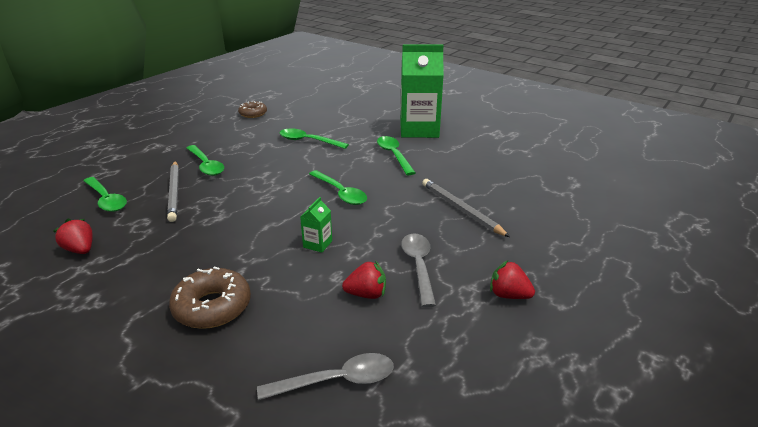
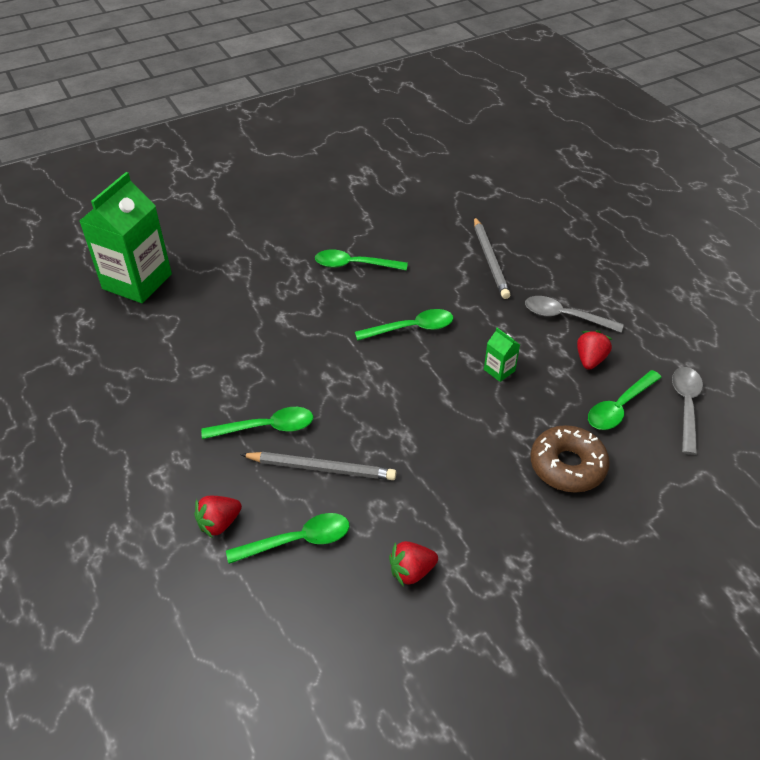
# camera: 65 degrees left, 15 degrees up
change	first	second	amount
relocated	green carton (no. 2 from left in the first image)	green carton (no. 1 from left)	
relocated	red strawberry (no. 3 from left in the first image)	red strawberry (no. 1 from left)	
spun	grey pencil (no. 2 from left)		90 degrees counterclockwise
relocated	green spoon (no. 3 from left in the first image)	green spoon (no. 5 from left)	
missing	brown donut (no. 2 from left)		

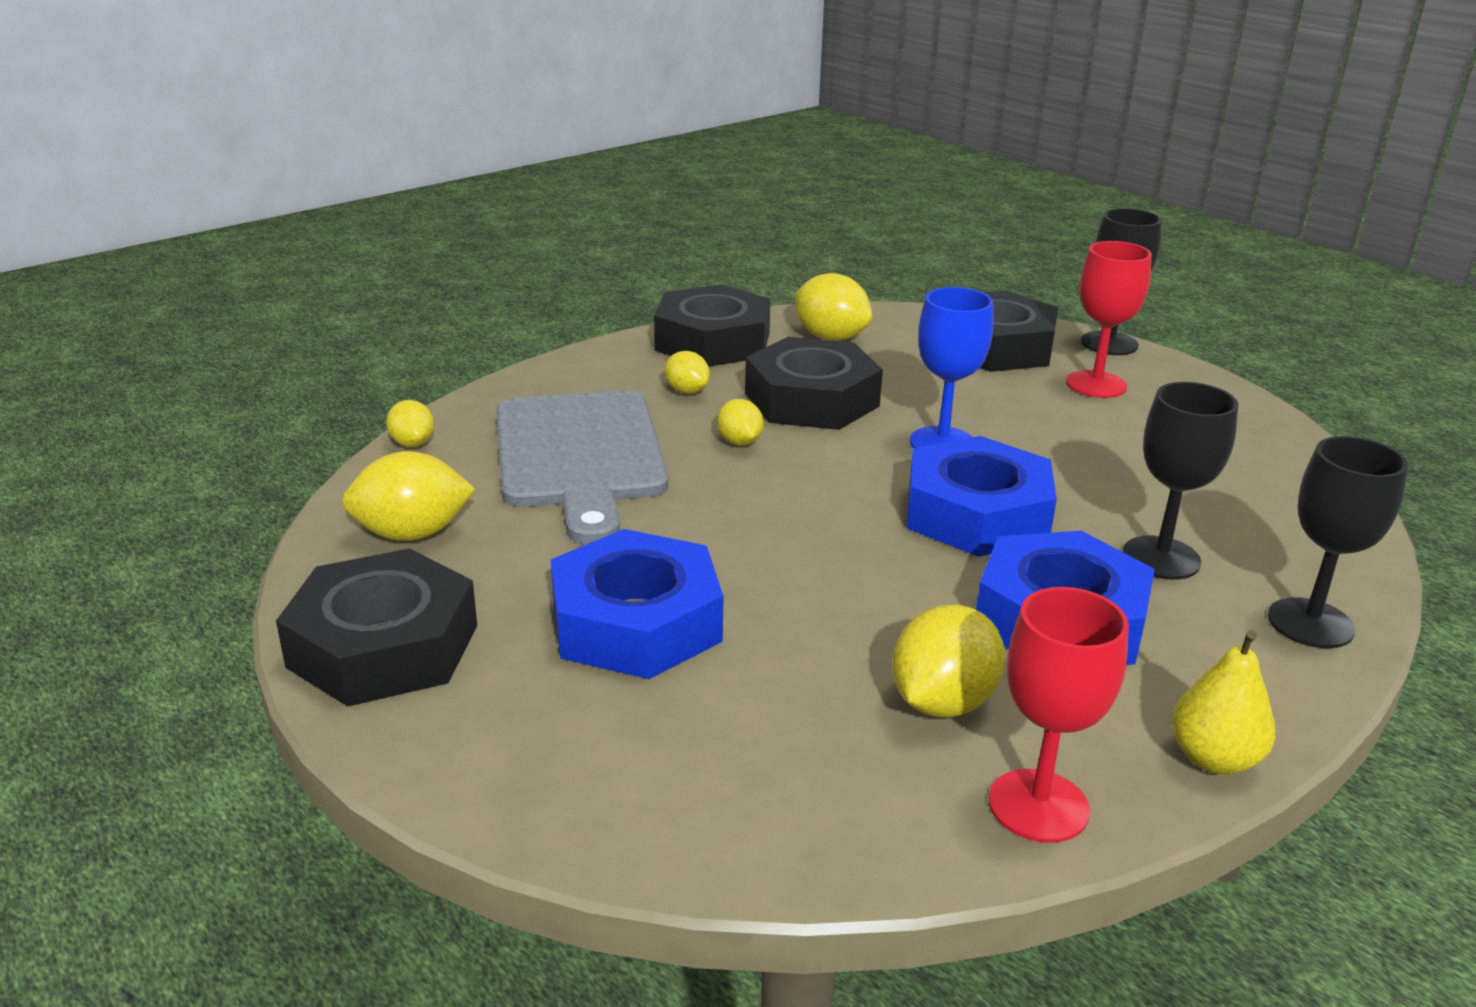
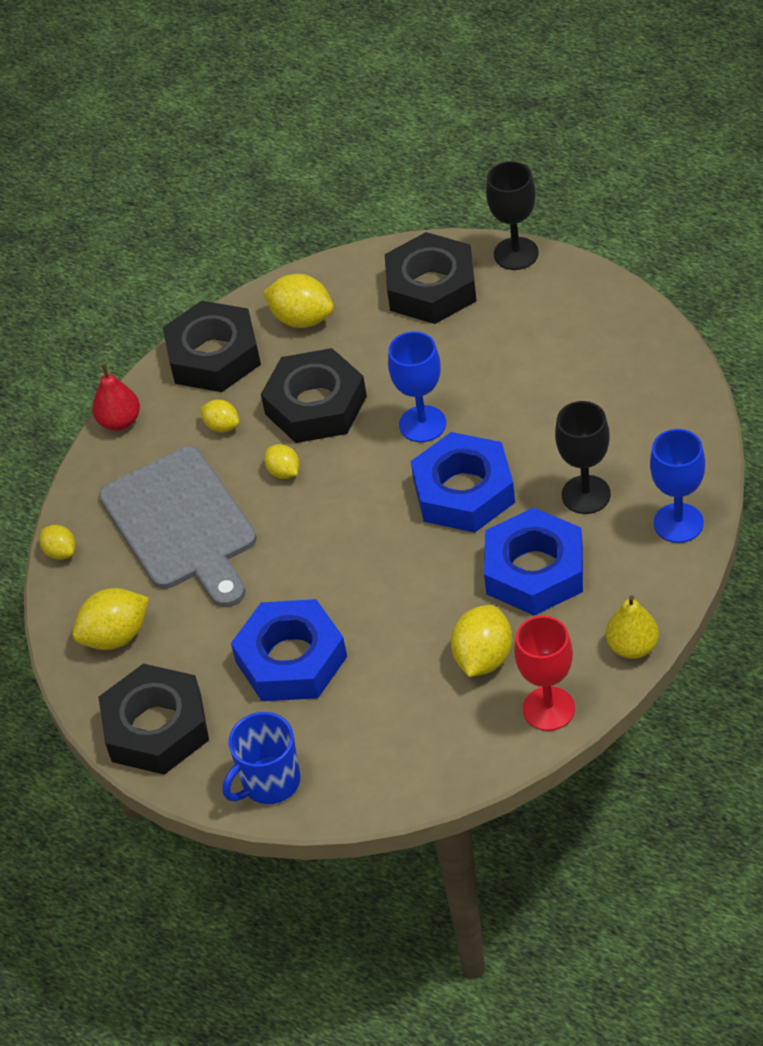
# camera: 10 degrees left, 20 degrees up
change	first	second	amount
appeared		red pear	
appeared		blue mug	
colour	black goblet (no. 3 from left)	blue goblet (no. 2 from left)	
missing	red goblet (no. 2 from left)		

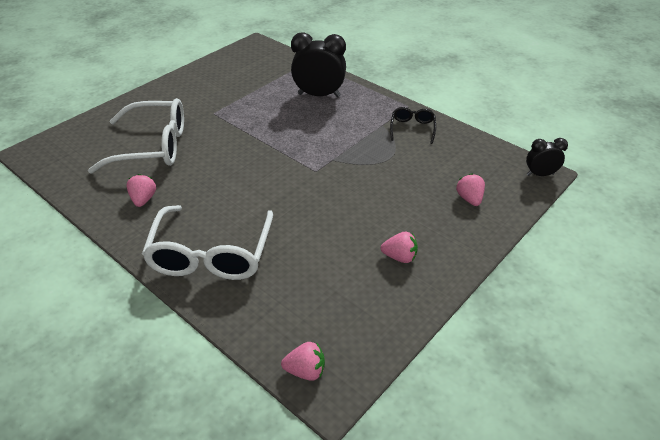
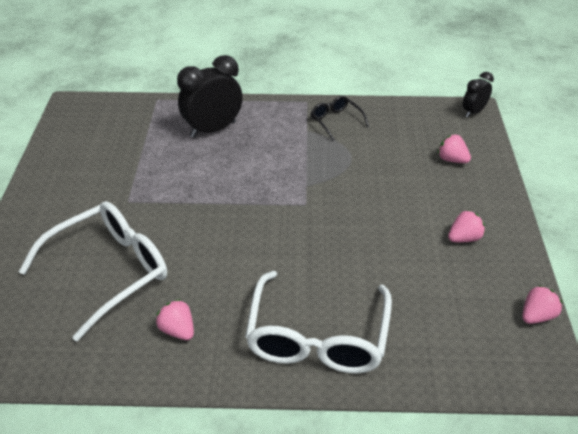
# camera: 40 degrees left, 0 degrees up
change	first	second	amount
spun	white glasses (no. 2 from left)		45 degrees clockwise
relocated	pink strawberry (no. 2 from left in the first image)	pink strawberry (no. 4 from left)	

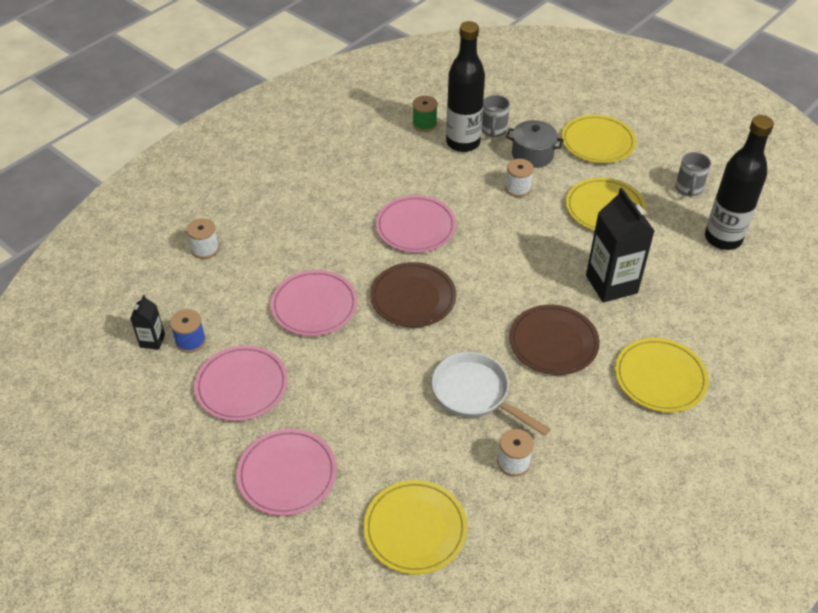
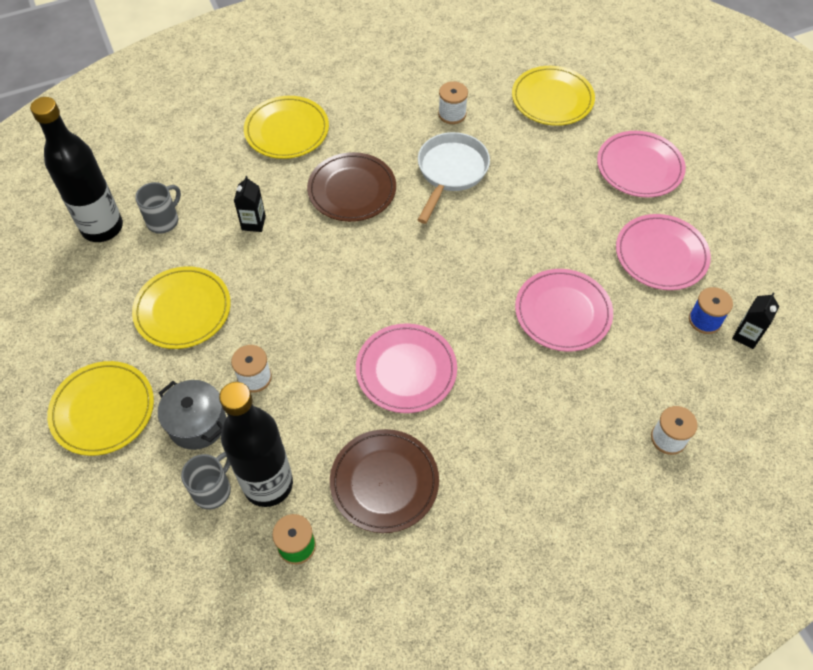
# camera: 155 degrees left, 10 degrees up
change	first	second	amount
relocated	grey mug (no. 2 from left in the first image)	grey mug (no. 1 from left)	
size	black carton (no. 2 from left in the first image)	black carton (no. 1 from left)	x0.49
relocated	brown plate (no. 1 from left in the first image)	brown plate (no. 2 from left)	
spun	white pan		135 degrees counterclockwise

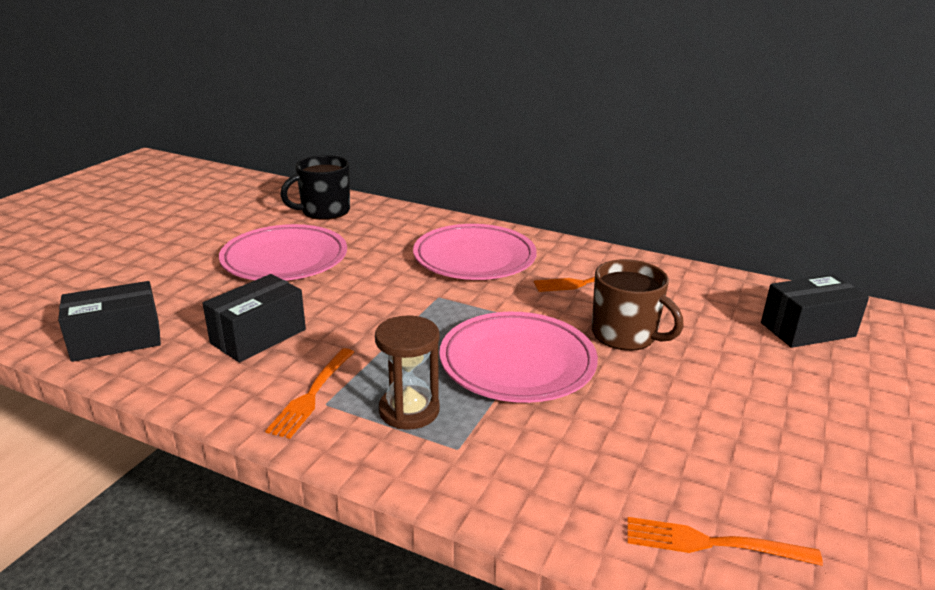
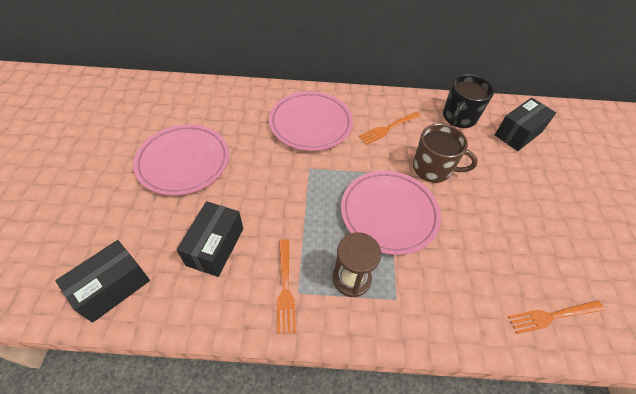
# camera: 25 degrees left, 25 degrees up
change	first	second	amount
relocated	black mug		

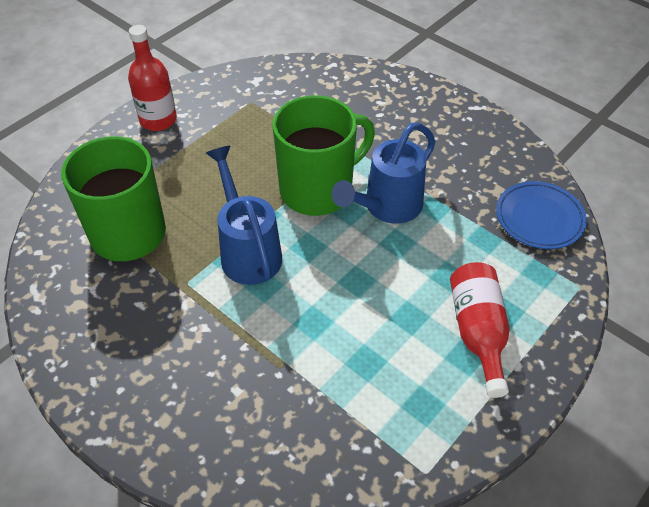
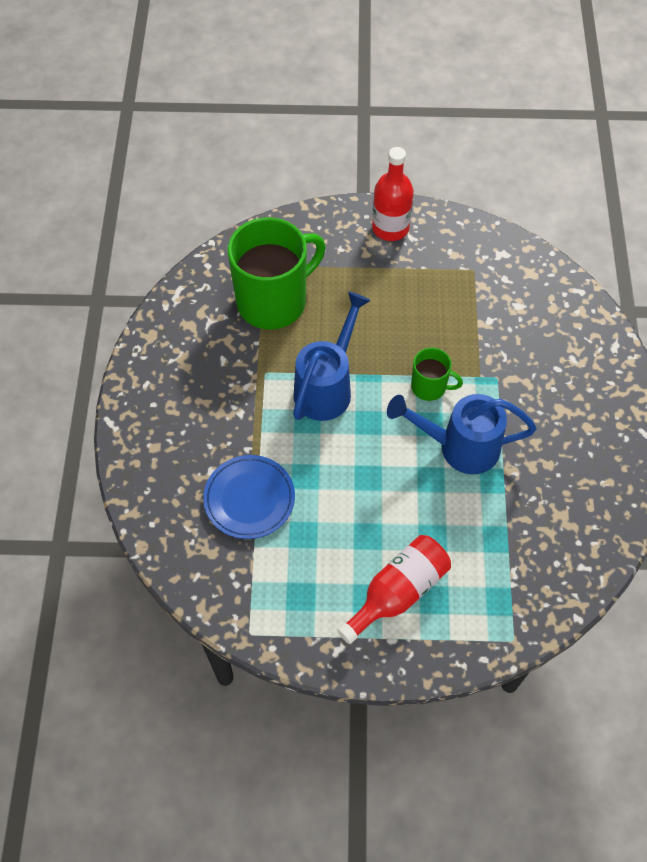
# camera: 50 degrees right, 10 degrees up
change	first	second	amount
relocated	blue plate		
size	green mug (no. 2 from left)		x0.48

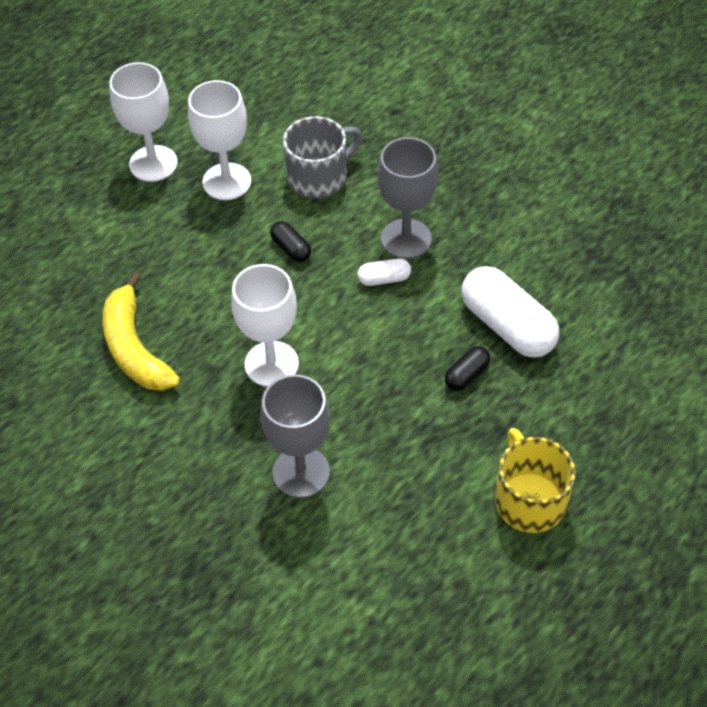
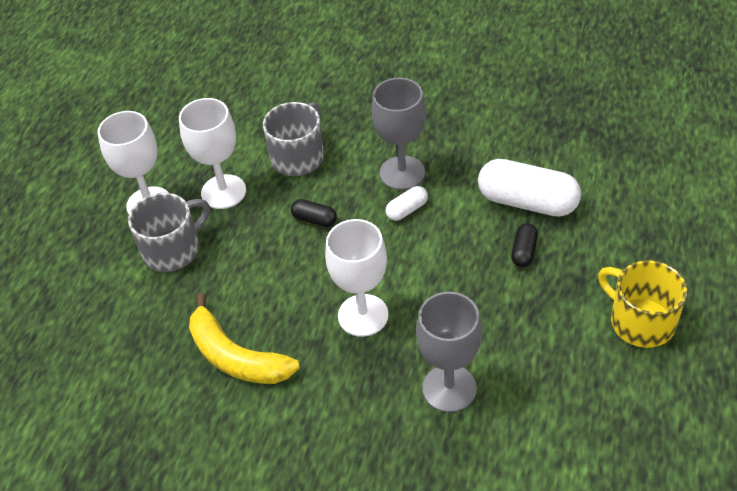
# camera: 25 degrees left, 5 degrees down
change	first	second	amount
appeared		grey mug (no. 1 from left)	

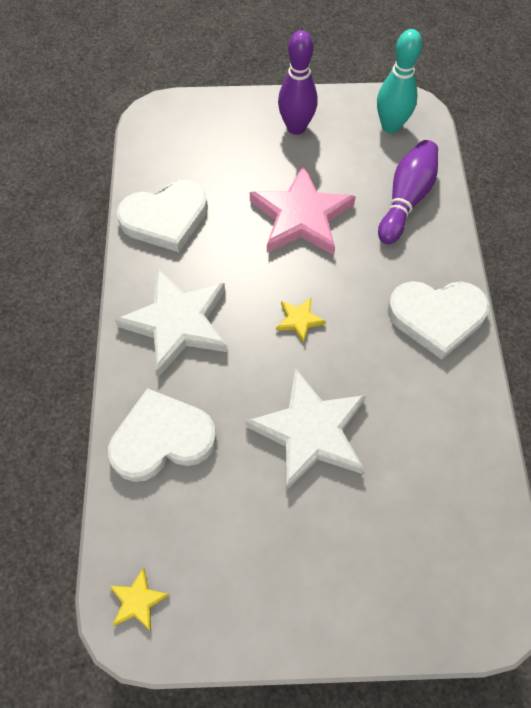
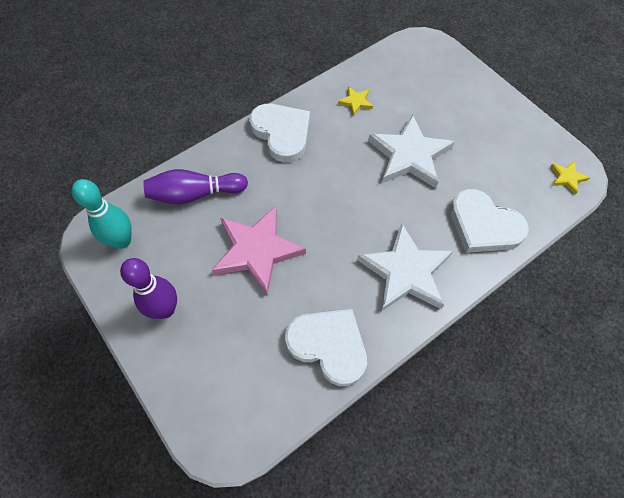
# camera: 125 degrees left, 0 degrees up
change	first	second	amount
relocated	yellow star (no. 2 from left in the first image)	yellow star (no. 1 from left)	

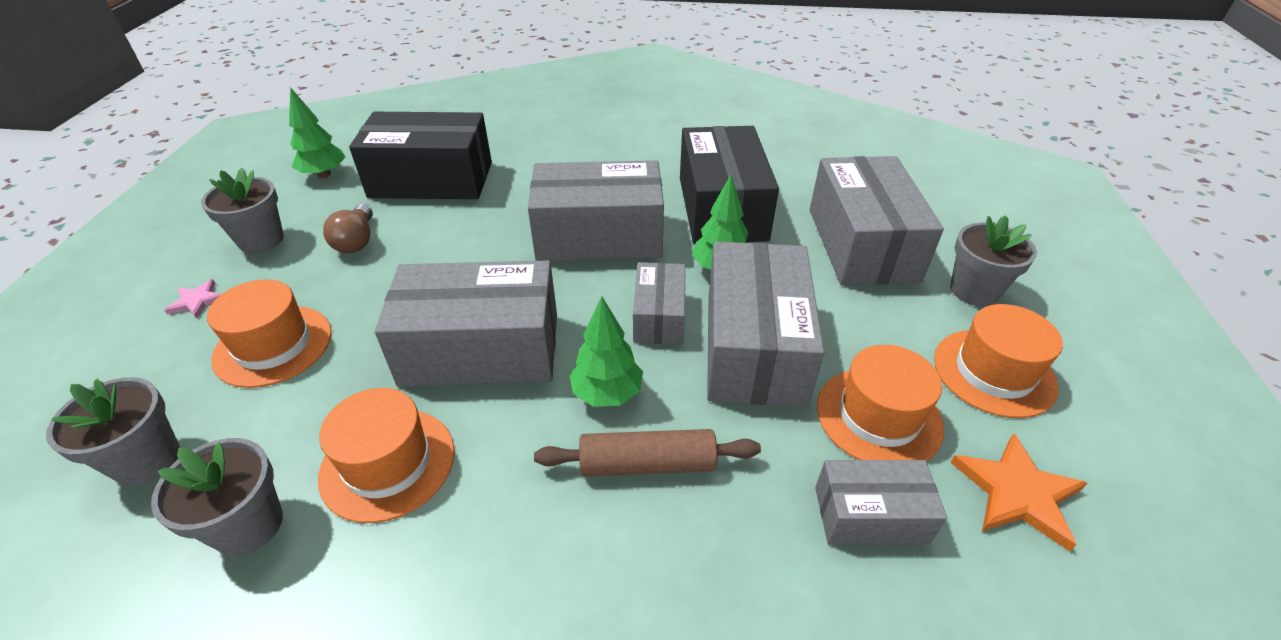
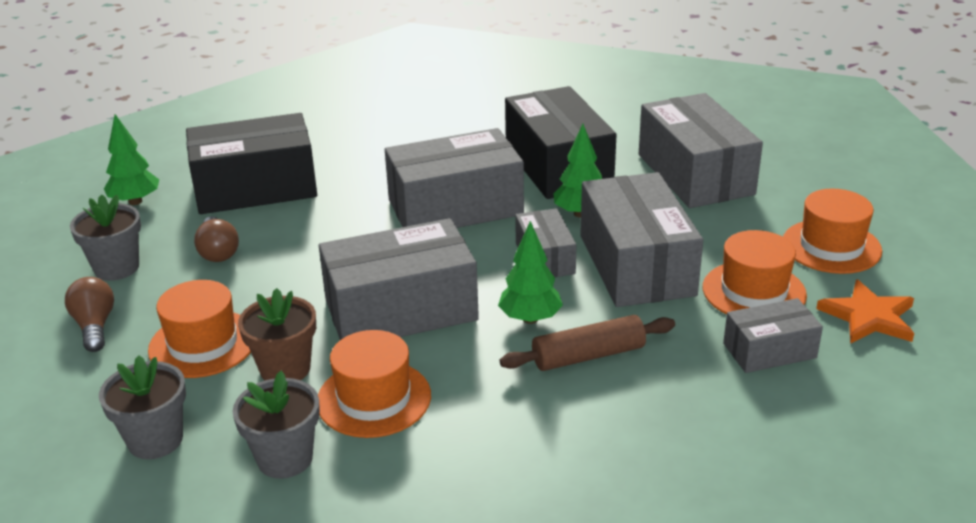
# camera: 15 degrees left, 10 degrees down
change	first	second	amount
exchanged	pink star	brown light bulb (no. 1 from left)	
appeared		brown flower pot	
missing	grey flower pot (no. 4 from left)		

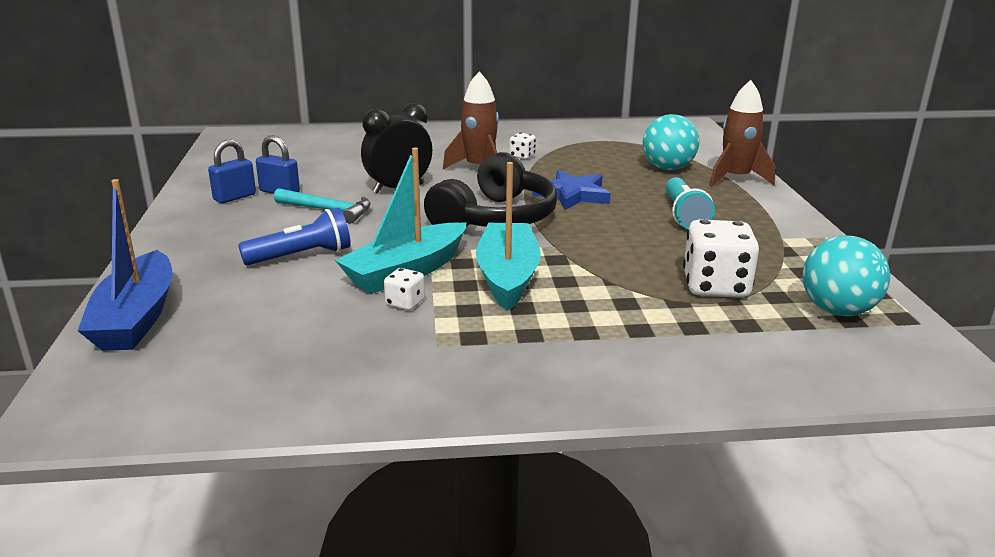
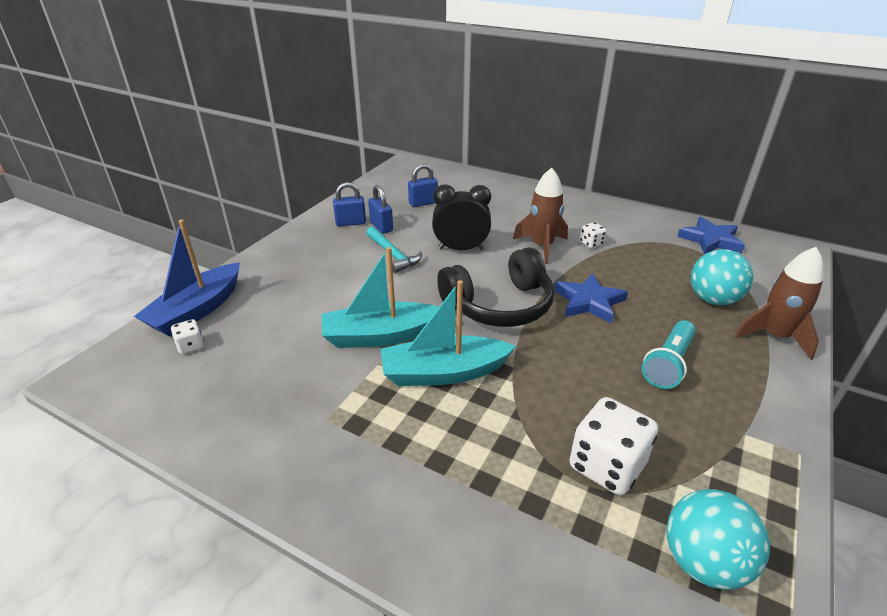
# camera: 35 degrees right, 10 degrees up
change	first	second	amount
relocated	white dice (no. 1 from left)		
spun	turquoise boat (no. 2 from left)		135 degrees counterclockwise
appeared		blue padlock (no. 3 from left)	
appeared		blue star (no. 2 from left)	
missing	blue flashlight		

